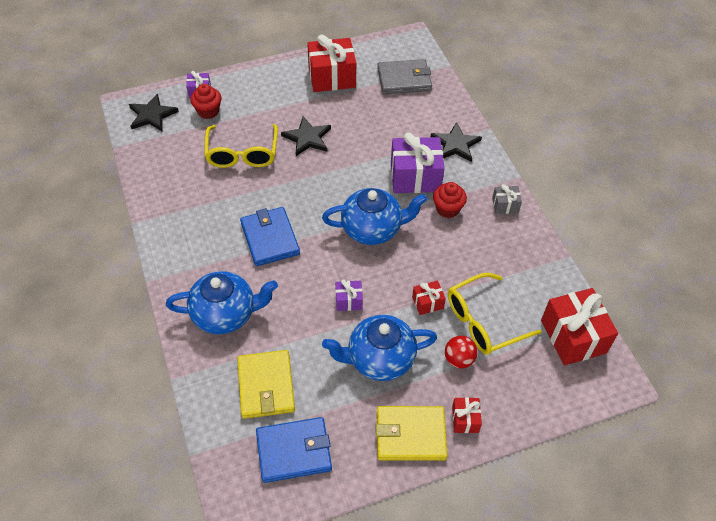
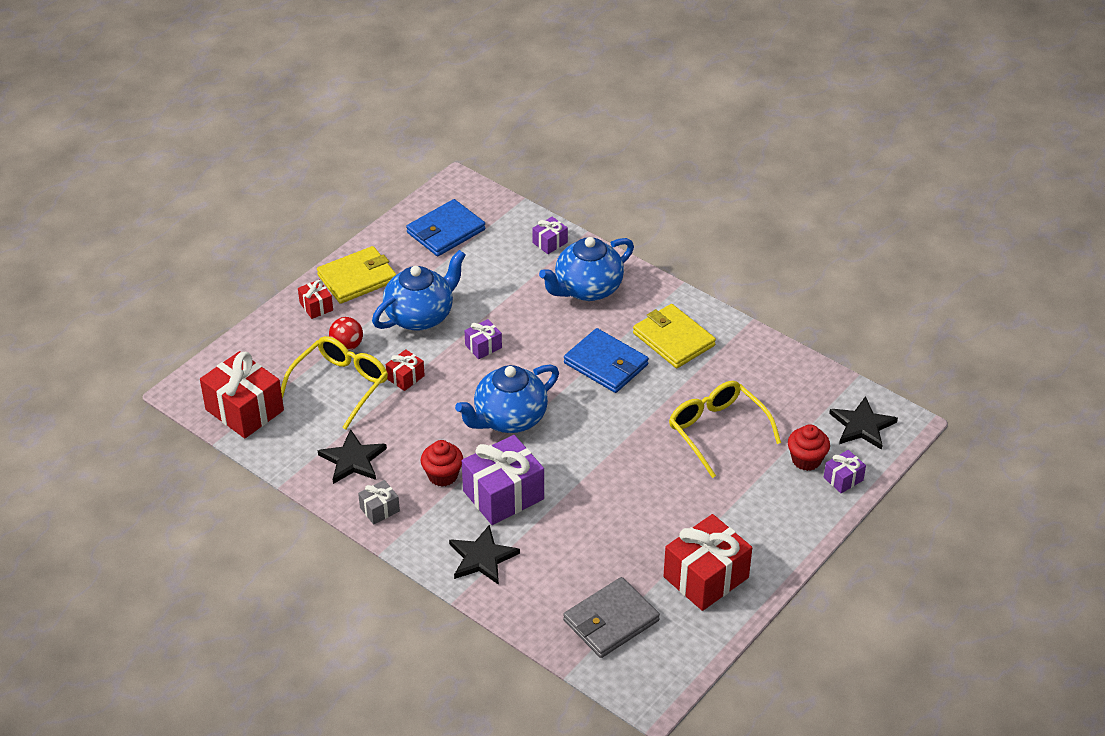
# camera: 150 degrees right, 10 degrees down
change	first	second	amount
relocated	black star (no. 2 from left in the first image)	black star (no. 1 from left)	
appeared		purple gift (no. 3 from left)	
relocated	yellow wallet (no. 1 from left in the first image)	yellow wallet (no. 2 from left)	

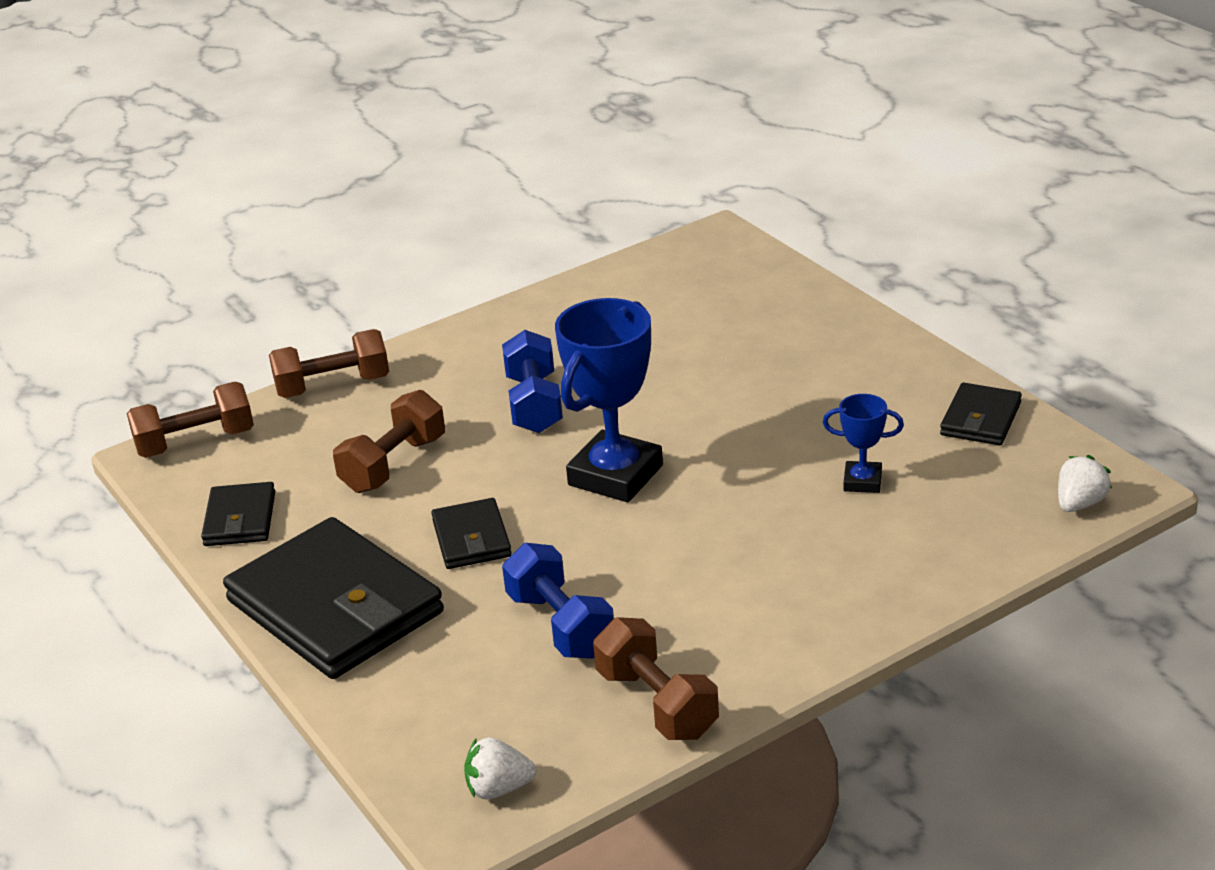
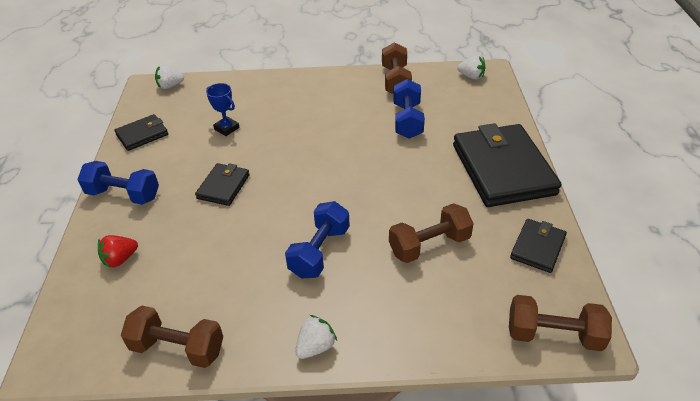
# camera: 150 degrees left, 10 degrees up
change	first	second	amount
appeared		blue dumbbell (no. 1 from left)	
appeared		red strawberry	
relocated	brown dumbbell (no. 2 from left in the first image)	brown dumbbell (no. 1 from left)	
relocated	black wallet (no. 3 from left in the first image)	black wallet (no. 2 from left)	
appeared		white strawberry (no. 2 from left)	
missing	blue trophy (no. 1 from left)		

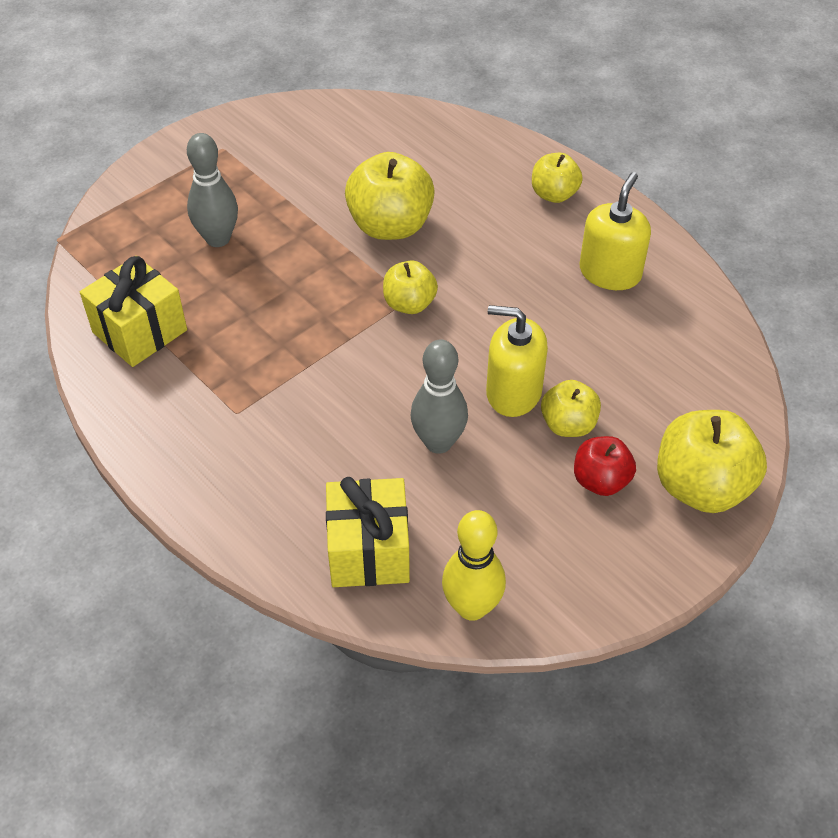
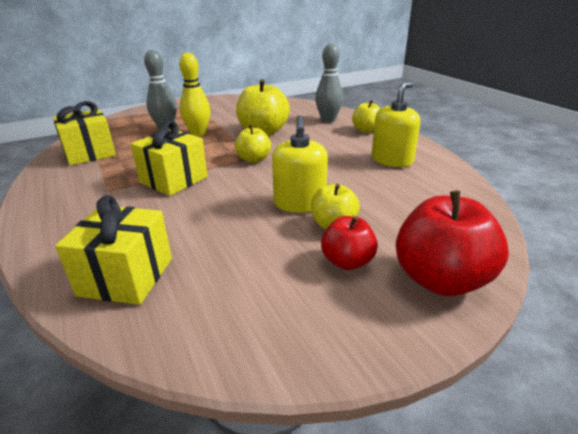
# camera: 15 degrees right, 20 degrees down
change	first	second	amount
appeared		yellow gift (no. 3 from left)	
relocated	yellow bowling pin		
spun	yellow soap dispenser (no. 1 from left)		120 degrees counterclockwise
relocated	grey bowling pin (no. 2 from left)		
colour	yellow apple (no. 5 from left)	red apple (no. 2 from left)	

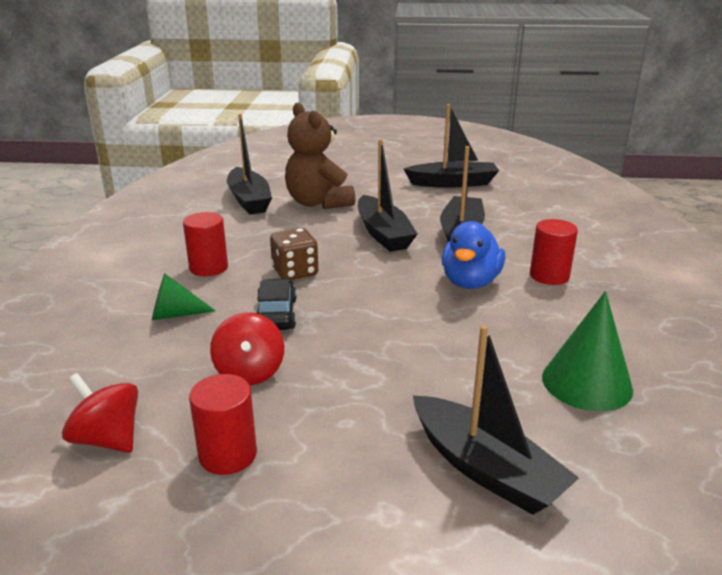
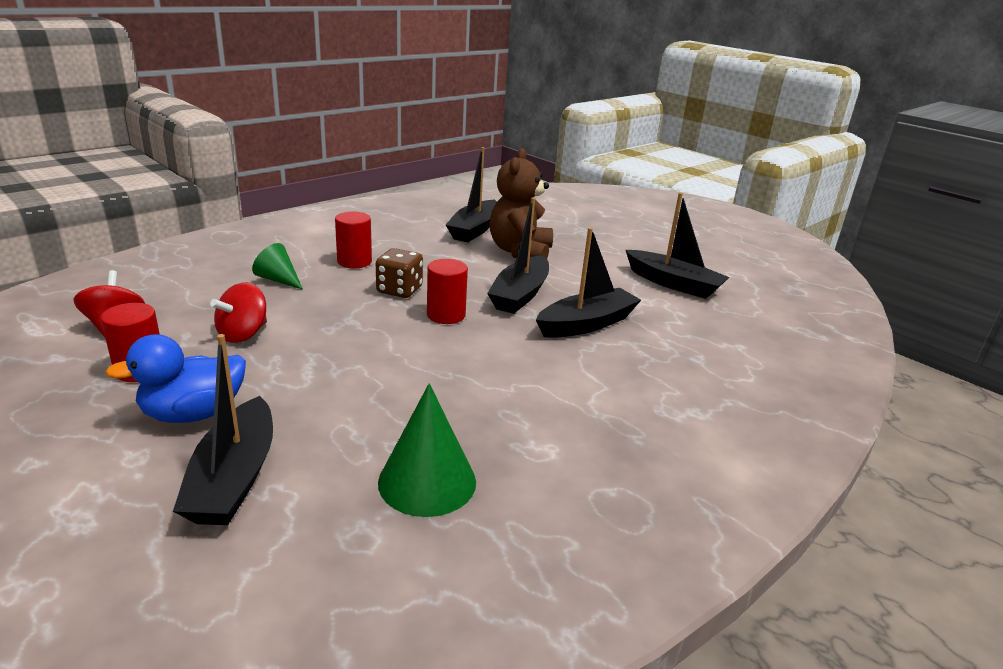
# camera: 40 degrees right, 0 degrees up
change	first	second	amount
relocated	blue duck		
relocated	red cylinder (no. 3 from left)		
missing	black car		

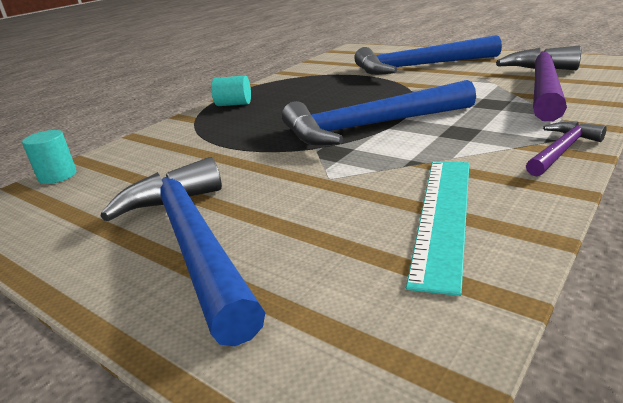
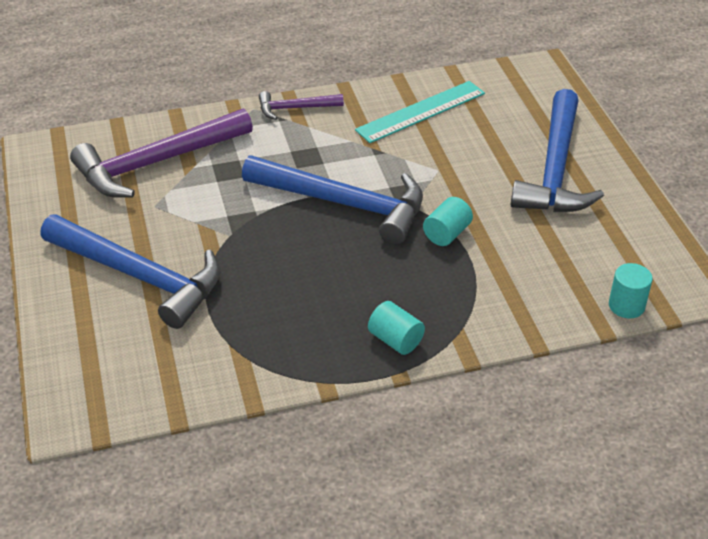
# camera: 145 degrees left, 15 degrees up
change	first	second	amount
appeared		turquoise cylinder (no. 2 from left)	

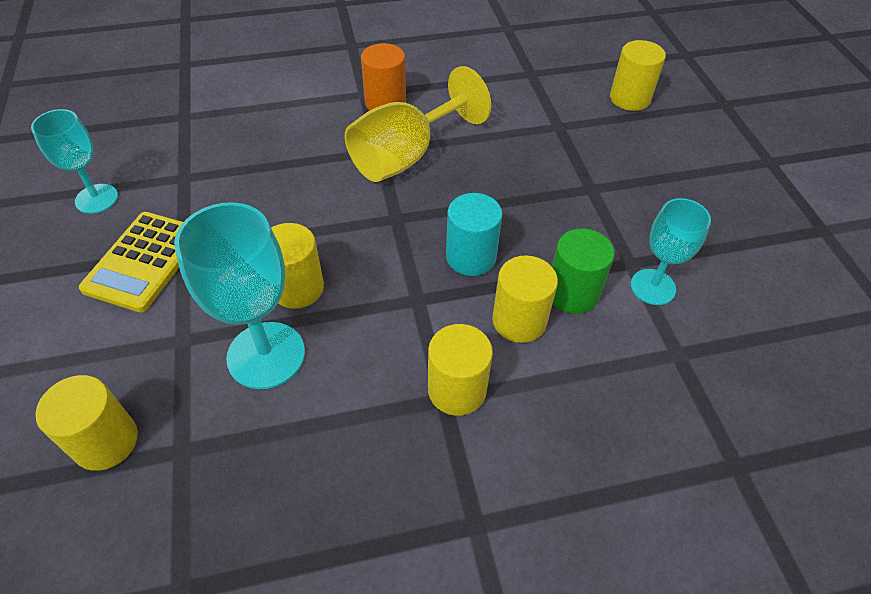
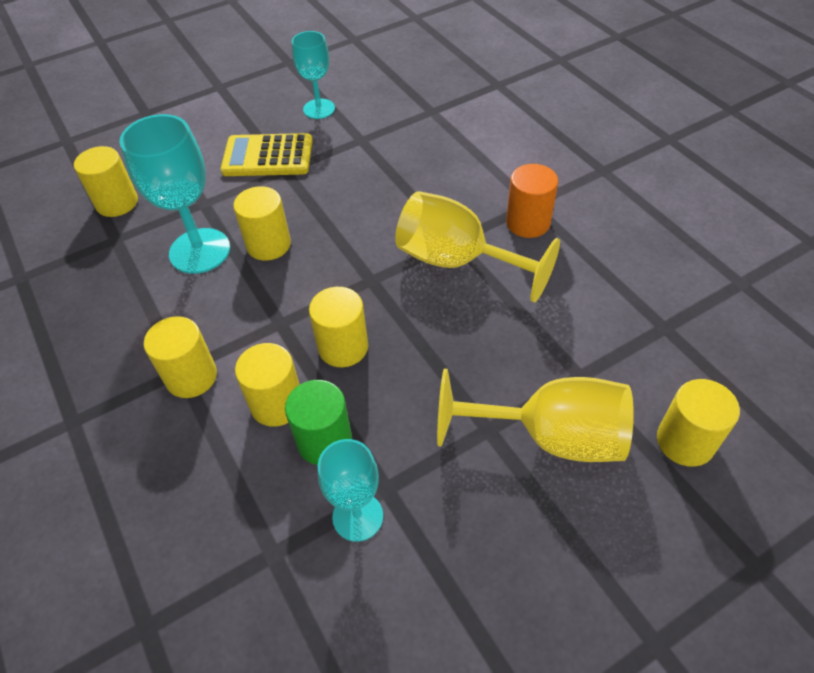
# camera: 75 degrees right, 0 degrees up
change	first	second	amount
colour	turquoise cylinder	yellow cylinder (no. 5 from left)	
appeared		yellow goblet (no. 2 from left)	

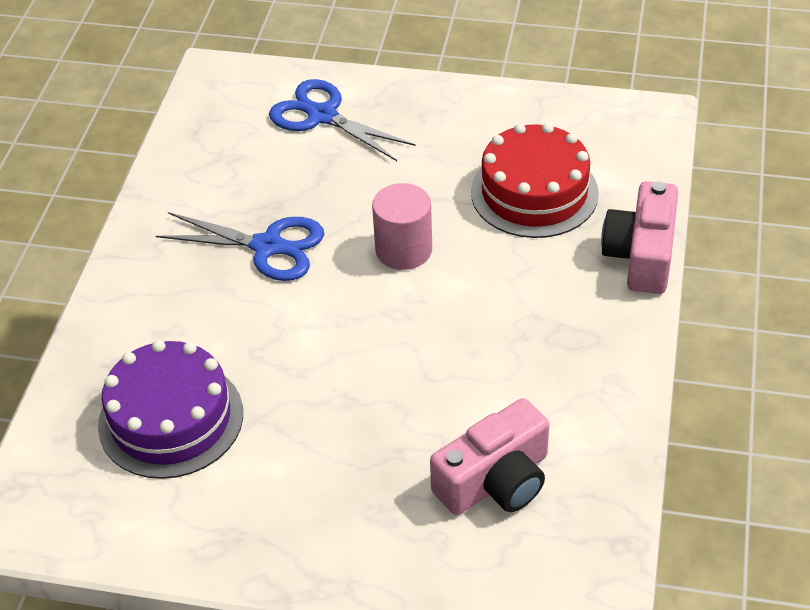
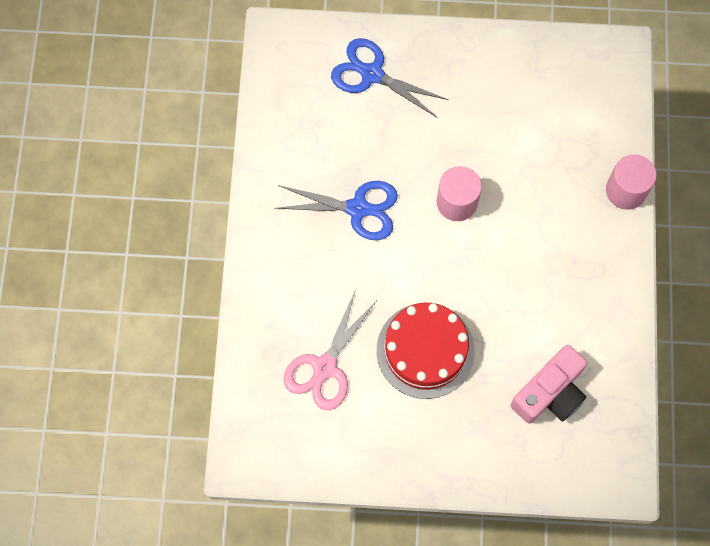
# camera: 10 degrees left, 25 degrees up
change	first	second	amount
exchanged	purple cake	pink scissors	
relocated	red cake		
exchanged	pink camera (no. 2 from left)	pink cylinder (no. 2 from left)	

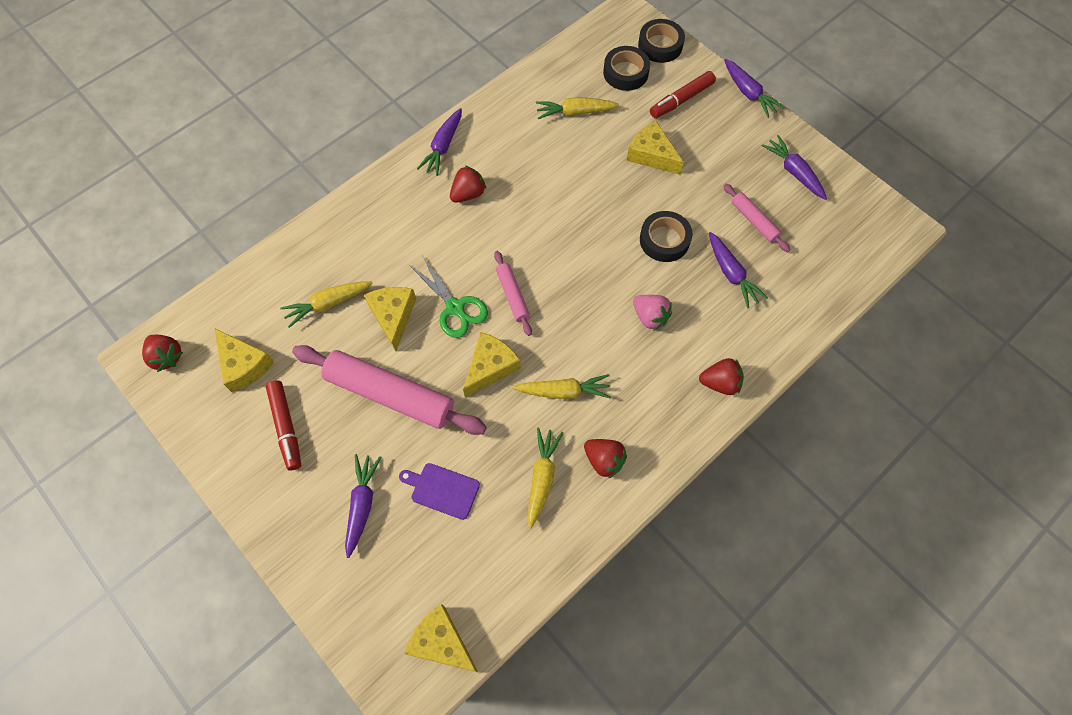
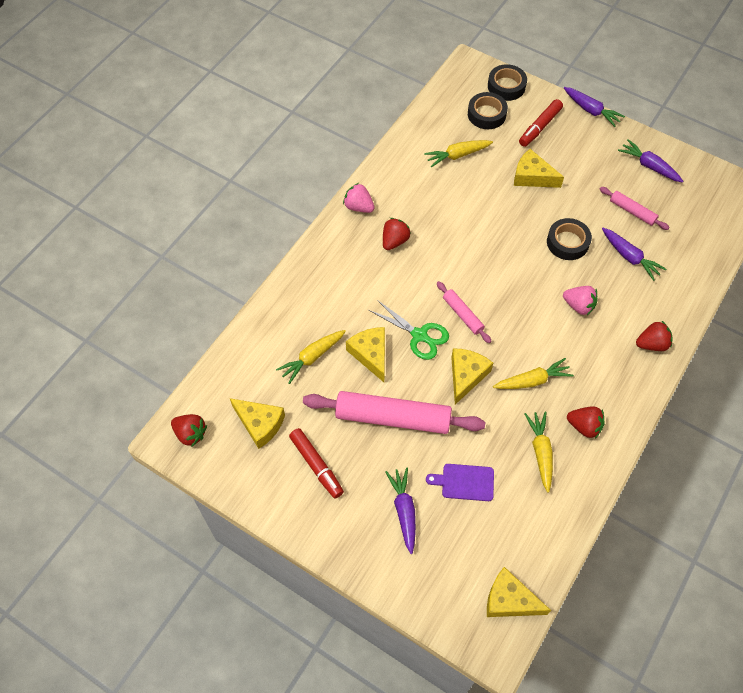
# camera: 15 degrees left, 5 degrees down
change	first	second	amount
exchanged	purple carrot (no. 2 from left)	pink strawberry (no. 1 from left)	

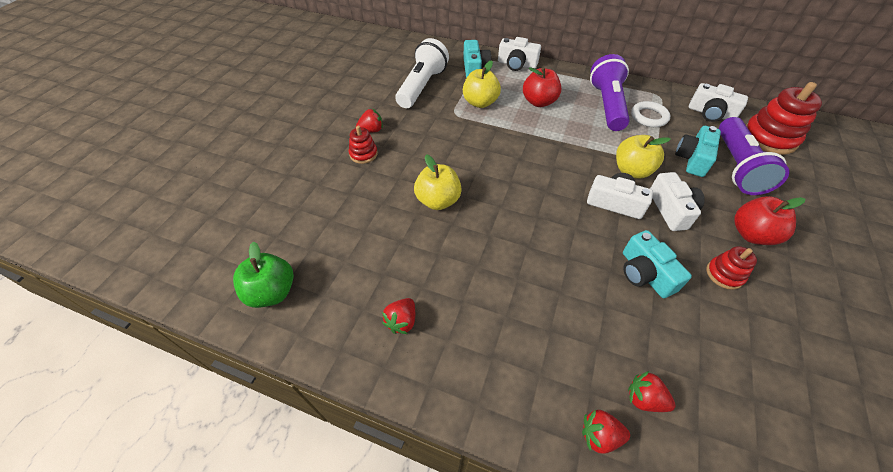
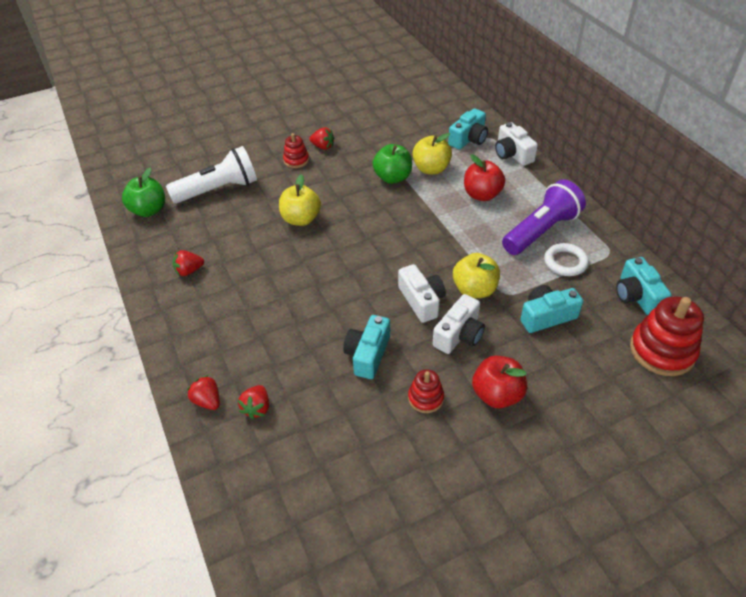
# camera: 45 degrees right, 5 degrees down
change	first	second	amount
relocated	white flashlight		
spun	red strawberry (no. 4 from left in the first image)	red strawberry (no. 3 from left)	150 degrees counterclockwise
appeared		green apple (no. 2 from left)	
colour	white camera (no. 4 from left)	turquoise camera (no. 4 from left)	
missing	purple flashlight (no. 2 from left)		

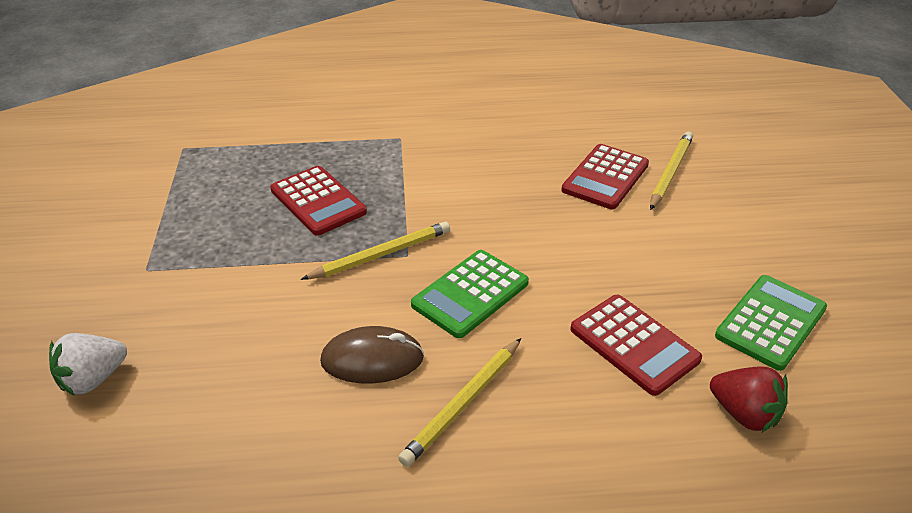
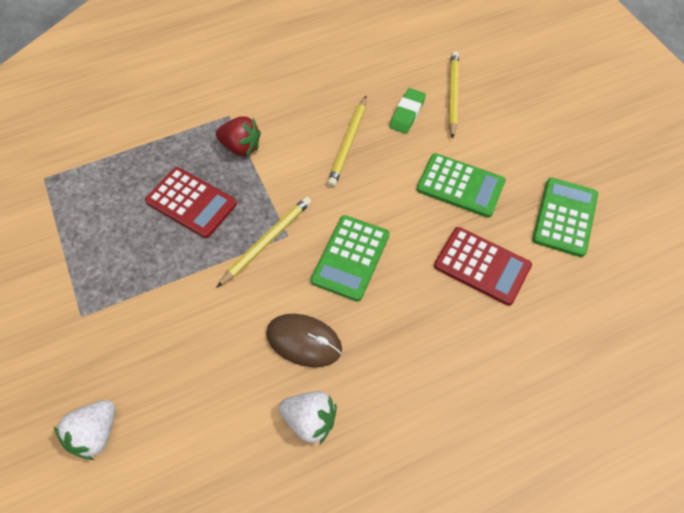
# camera: 20 degrees left, 20 degrees up
change	first	second	amount
relocated	red strawberry		
spun	brown mouse		45 degrees clockwise
appeared		white strawberry (no. 2 from left)	
relocated	yellow pencil (no. 2 from left)		
exchanged	red calculator (no. 2 from left)	green eraser	
appeared		green calculator (no. 2 from left)	

